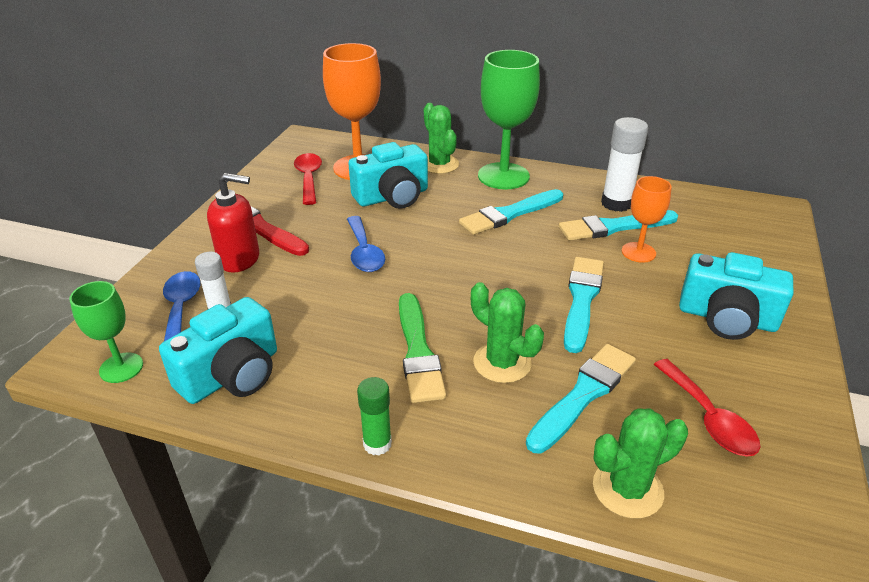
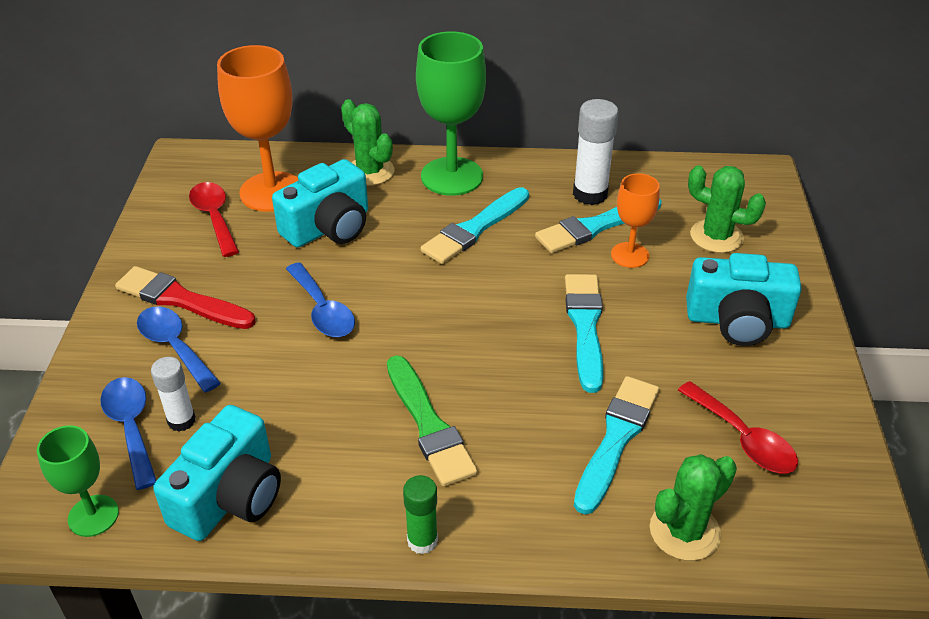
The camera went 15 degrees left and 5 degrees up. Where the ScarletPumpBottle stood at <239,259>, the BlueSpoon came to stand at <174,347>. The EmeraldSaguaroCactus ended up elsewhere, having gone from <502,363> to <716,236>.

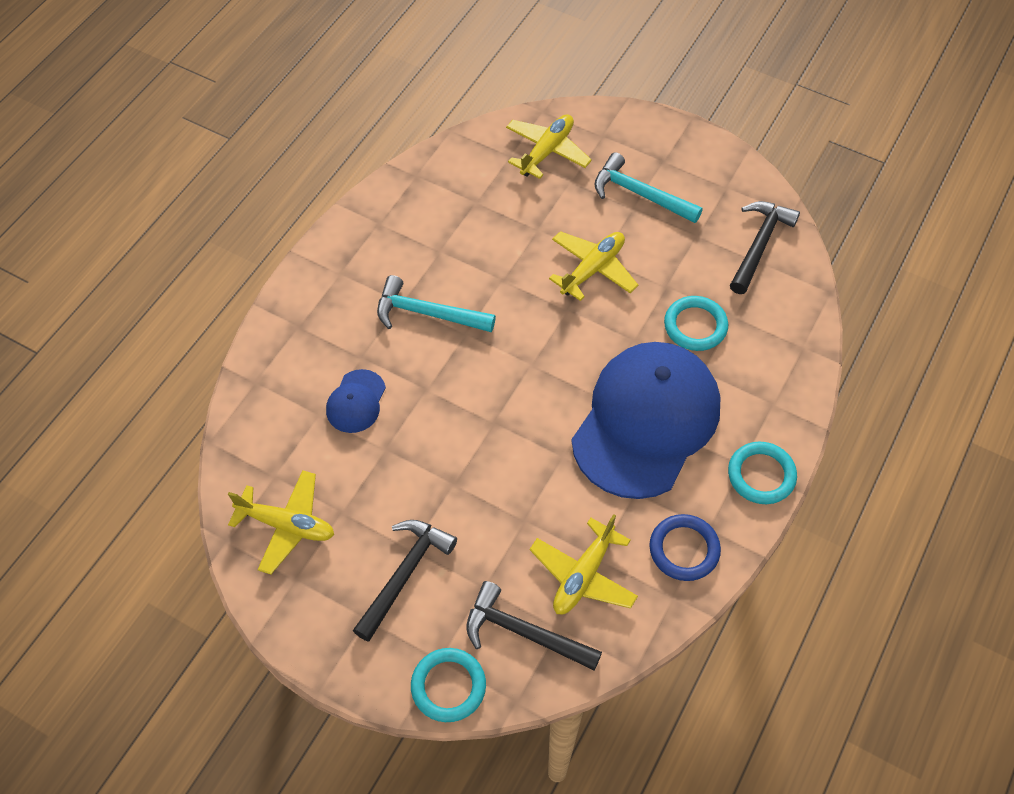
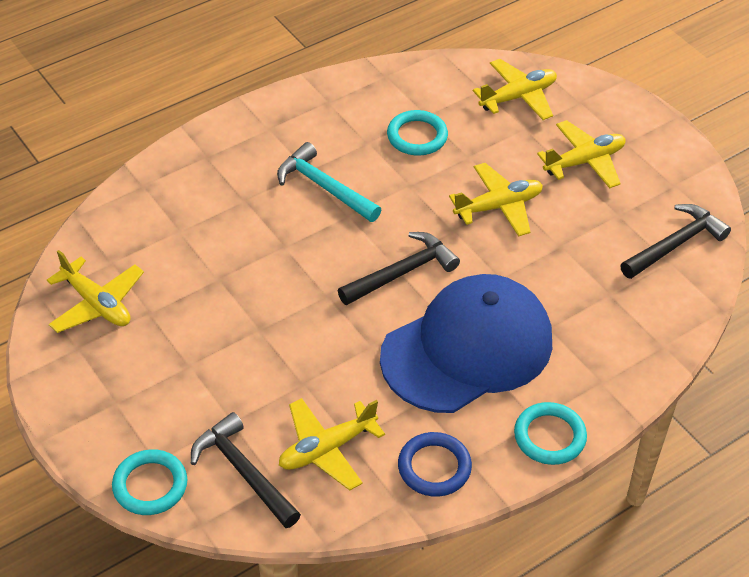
The camera went 25 degrees right and 10 degrees down. The second view lost the BluePeakedCap at <356,401>. The BlackClawHammer ended up elsewhere, having gone from <404,574> to <402,272>. Where the TurquoiseClawHammer stood at <640,194>, the YellowPlane came to stand at <584,161>. The TurquoiseRing ended up elsewhere, having gone from <695,326> to <417,136>.

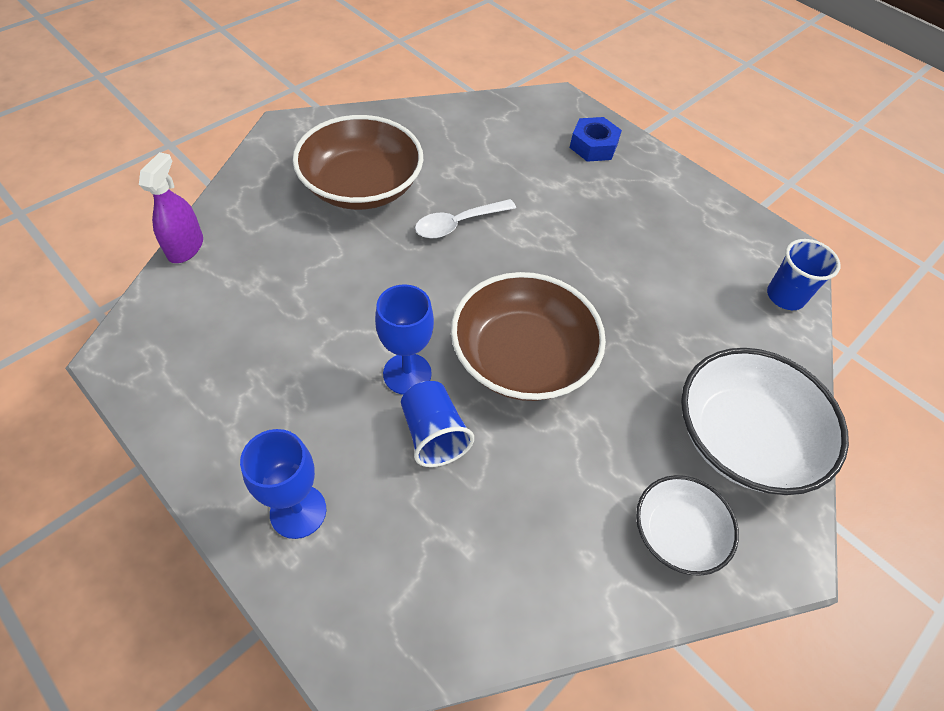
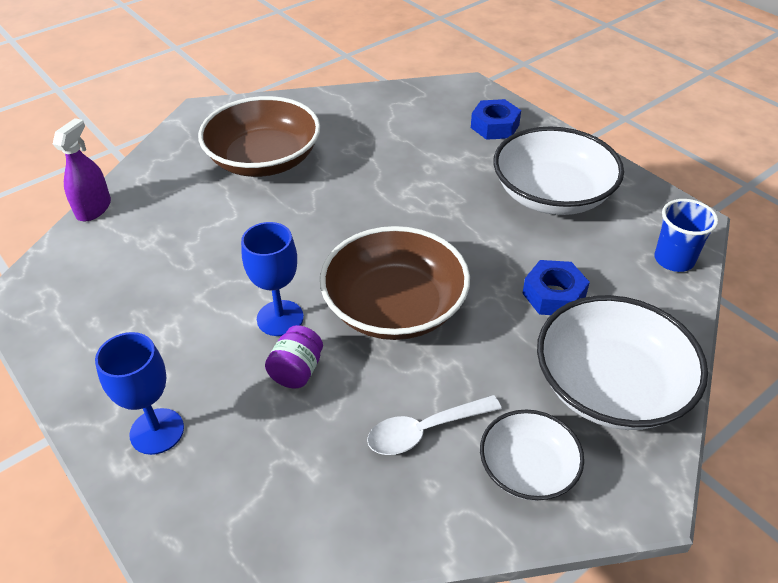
The camera went 10 degrees right and 10 degrees down. Where the BlueBeaker stood at <433,434>, the RoyalPurpleJamJar came to stand at <297,371>. The PureWhiteSpoon ended up elsewhere, having gone from <458,224> to <425,431>. The second view gained the PureWhiteDeepDish at <552,194>. The second view gained the BlueHexagonNut at <553,295>.

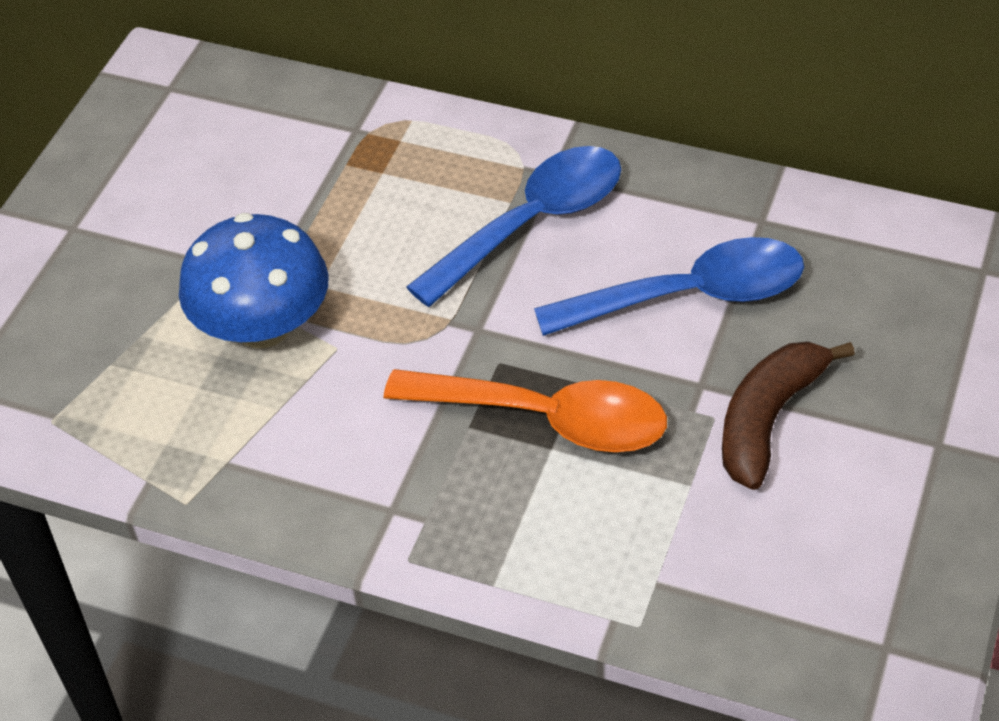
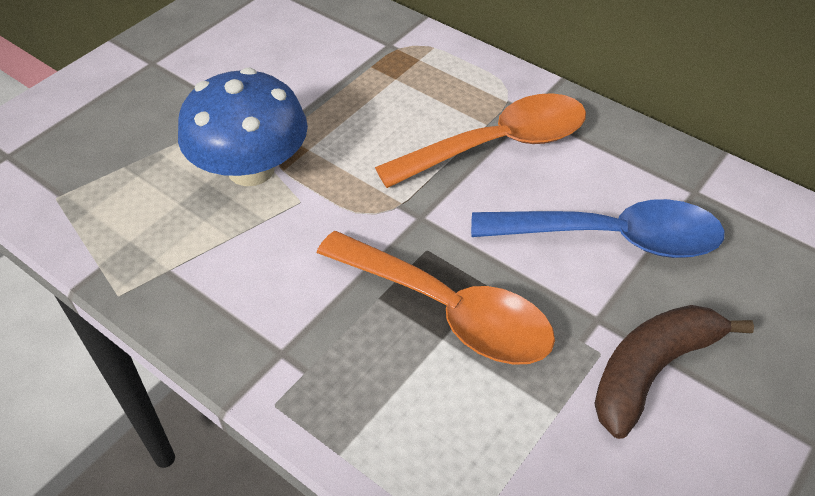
The camera went 15 degrees right and 0 degrees up. What was the BlueSpoon at <532,223> turned into the OrangeColouredSpoon at <498,145>.

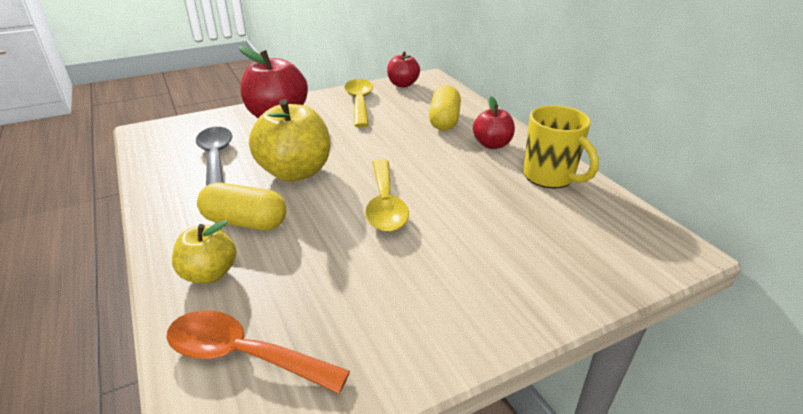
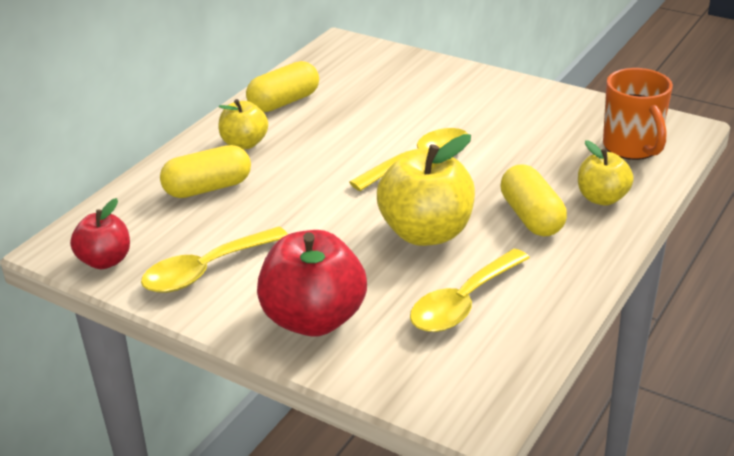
The camera went 120 degrees left and 0 degrees up. Where the OrangeColouredSpoon stood at <244,355>, the OrangeColouredMug came to stand at <632,147>. What was the AshGreySpoon at <216,158> turned into the YellowSpoon at <463,302>. What was the ScarletToyApple at <492,144> turned into the YellowToyApple at <244,143>. Where the YellowMug stood at <550,177>, the YellowPill came to stand at <284,102>.

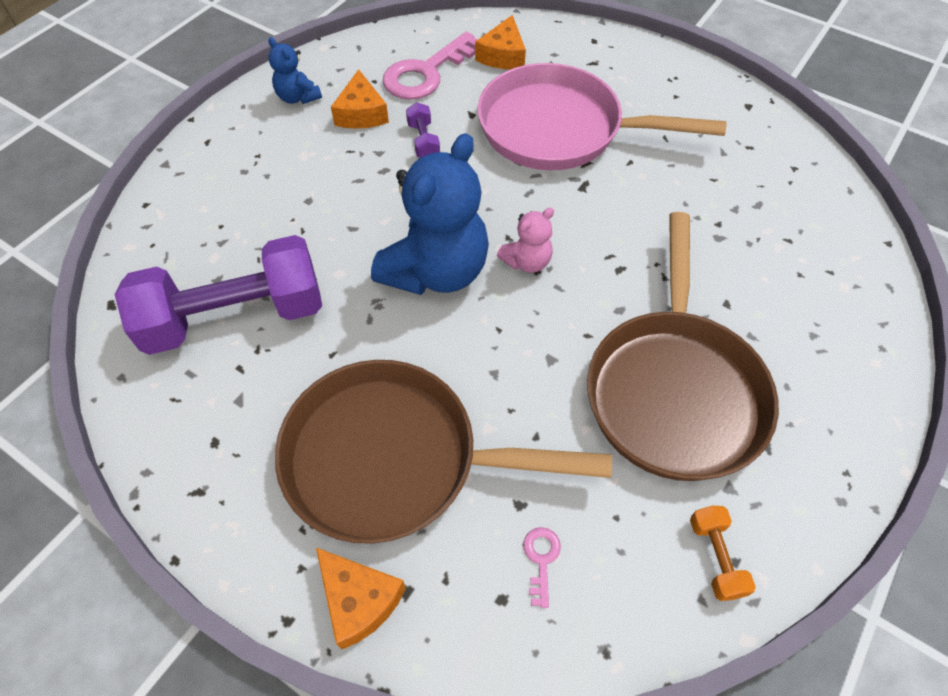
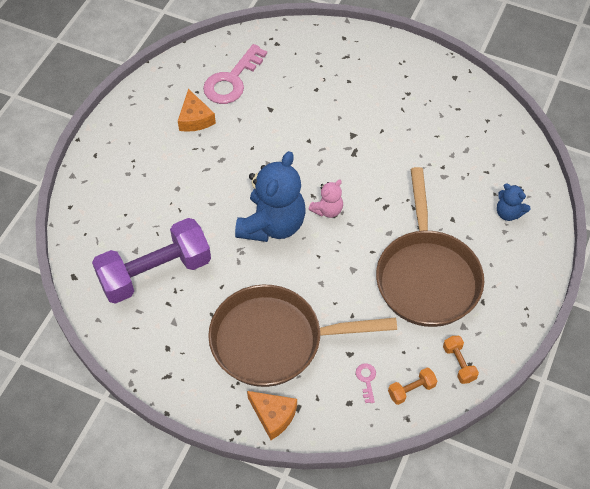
The camera went 10 degrees left and 0 degrees up. The BlueTeddy ended up elsewhere, having gone from <298,97> to <508,213>. The second view lost the RoyalPurpleDumbbell at <423,141>. The second view lost the OrangeColouredPieceOfCheese at <503,55>. The second view lost the RosySkillet at <559,129>. The second view gained the OrangeColouredDumbbell at <411,390>.

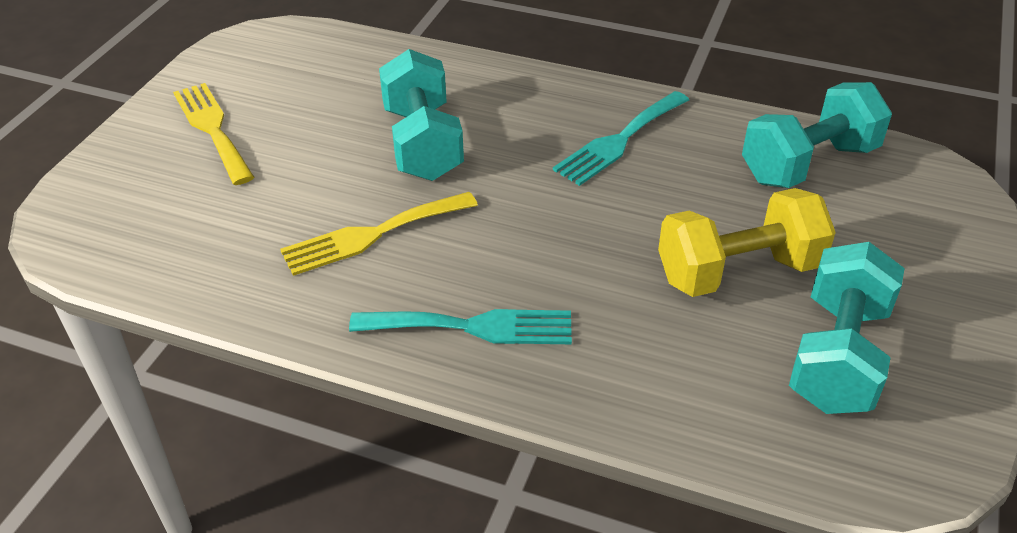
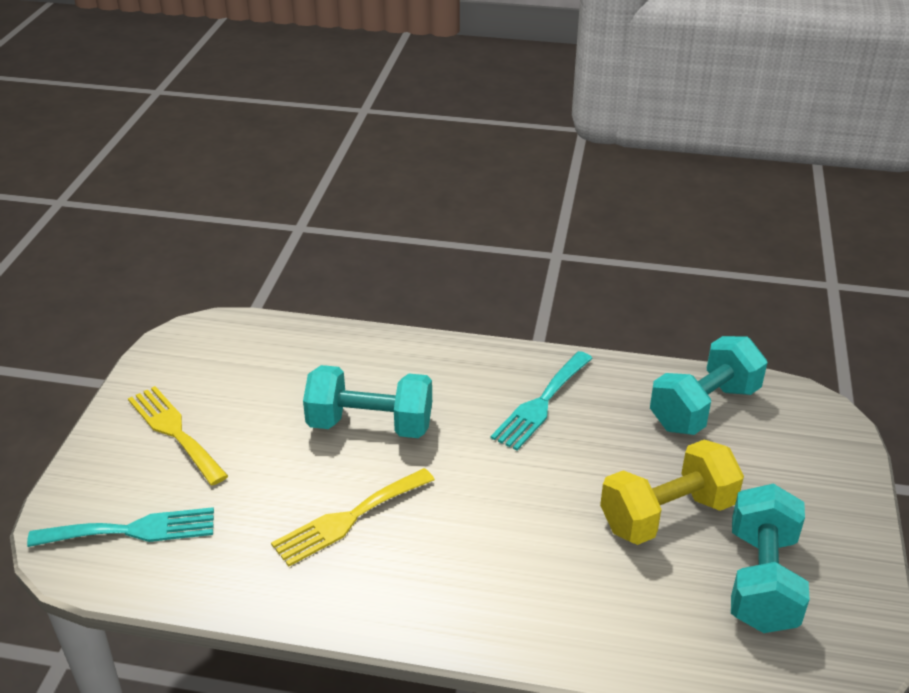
The camera went 10 degrees left and 5 degrees down. The TurquoiseDinnerFork ended up elsewhere, having gone from <473,327> to <132,530>. The TurquoiseDumbbell at <422,143> ended up facing another way, 60 degrees counterclockwise from before.

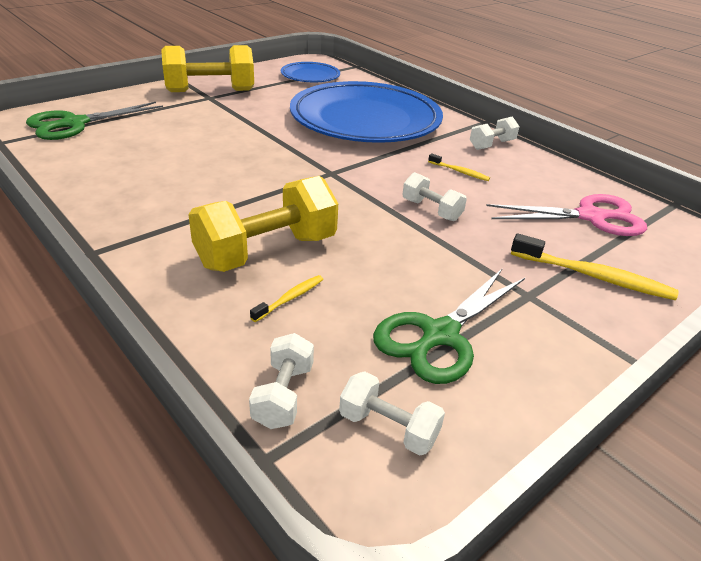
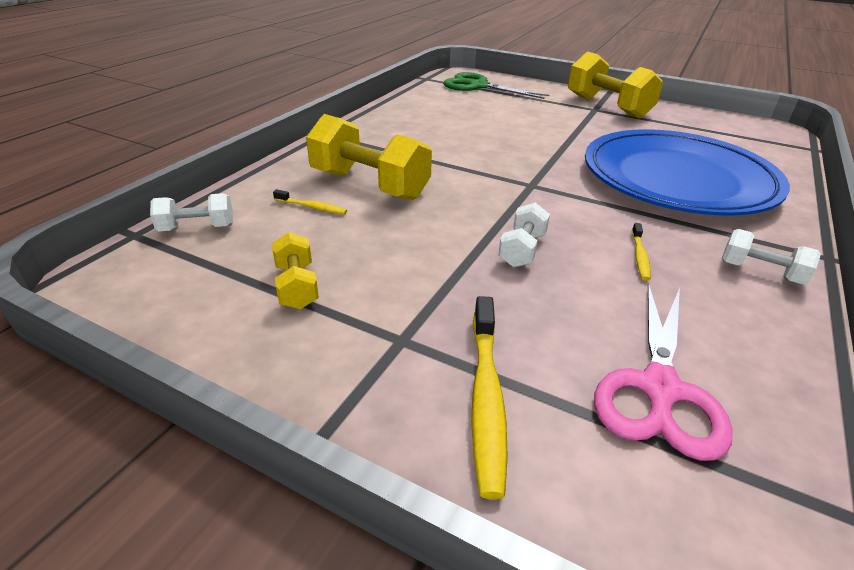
The camera went 70 degrees right and 0 degrees up. The second view lost the BluePlate at <310,76>. The second view lost the PureWhiteDumbbell at <388,428>. Where the EmeraldShears stood at <439,335>, the YellowDumbbell came to stand at <297,286>. The RosyShears at <591,217> ended up facing another way, 45 degrees clockwise from before.

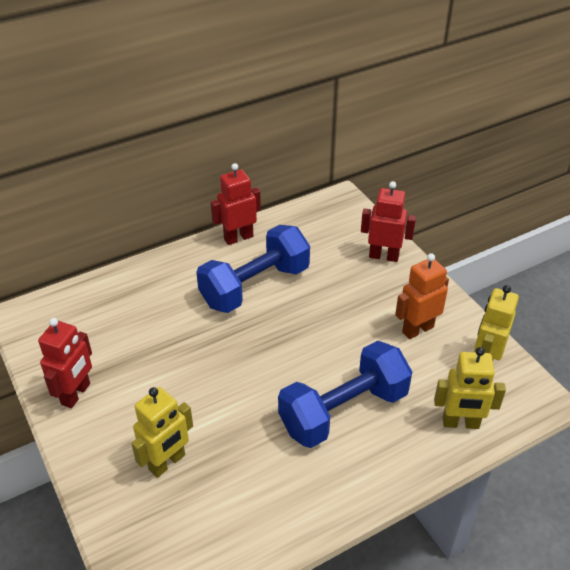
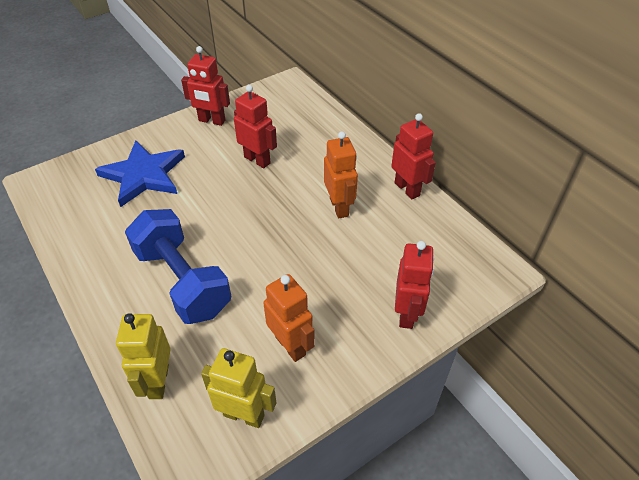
The camera went 85 degrees right and 5 degrees up. Where the YellowToyRobot stood at <167,463>, the BlueStar came to stand at <143,175>. Where the BlueDumbbell stood at <255,286>, the OrangeColouredToyRobot came to stand at <339,207>. The second view gained the ScarletToyRobot at <257,160>.

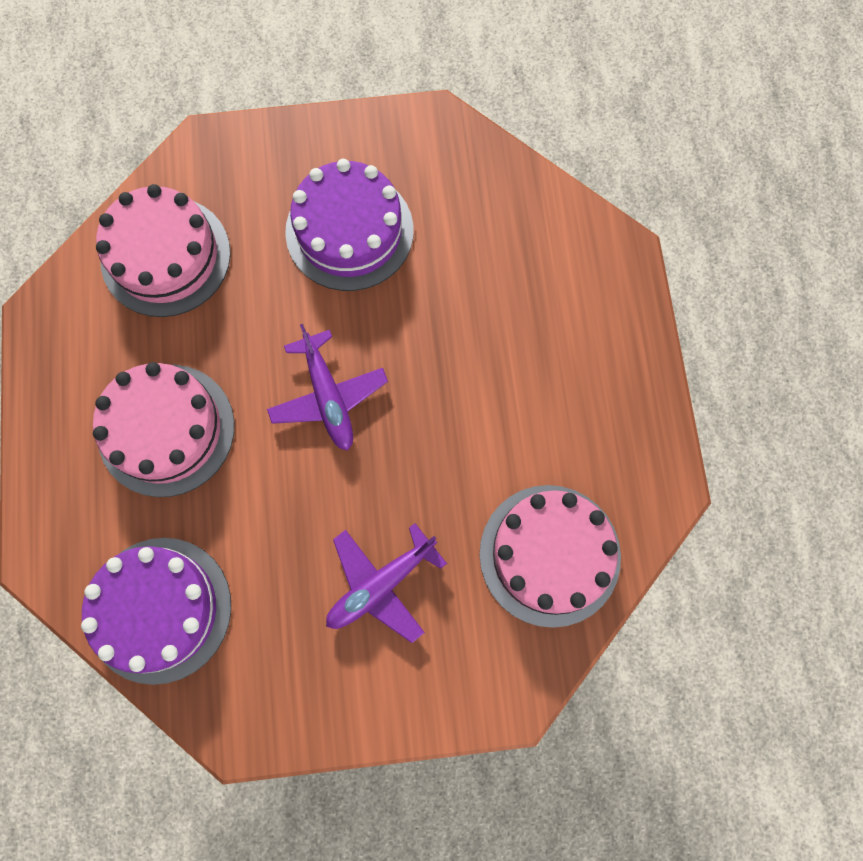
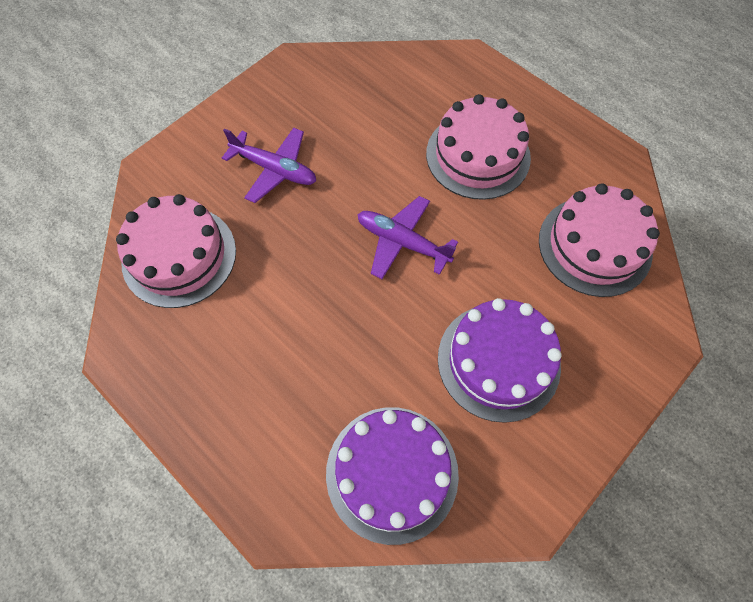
The camera went 140 degrees right and 10 degrees down. The RoyalPurpleCake ended up elsewhere, having gone from <159,609> to <392,473>. The RoyalPurplePlane at <380,584> ended up facing another way, 105 degrees clockwise from before.

